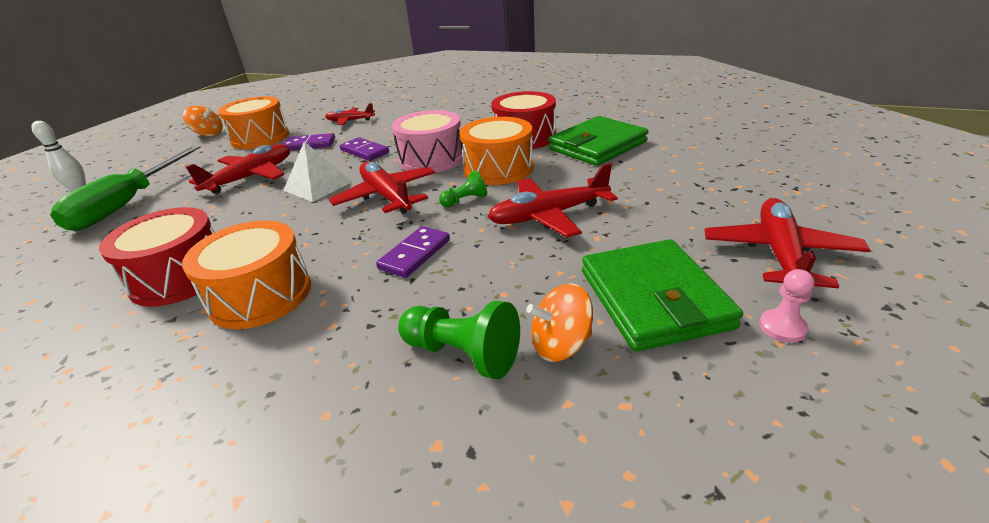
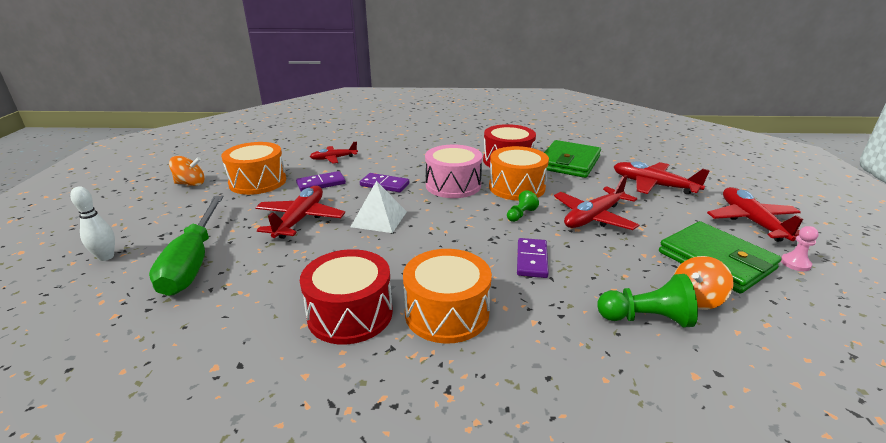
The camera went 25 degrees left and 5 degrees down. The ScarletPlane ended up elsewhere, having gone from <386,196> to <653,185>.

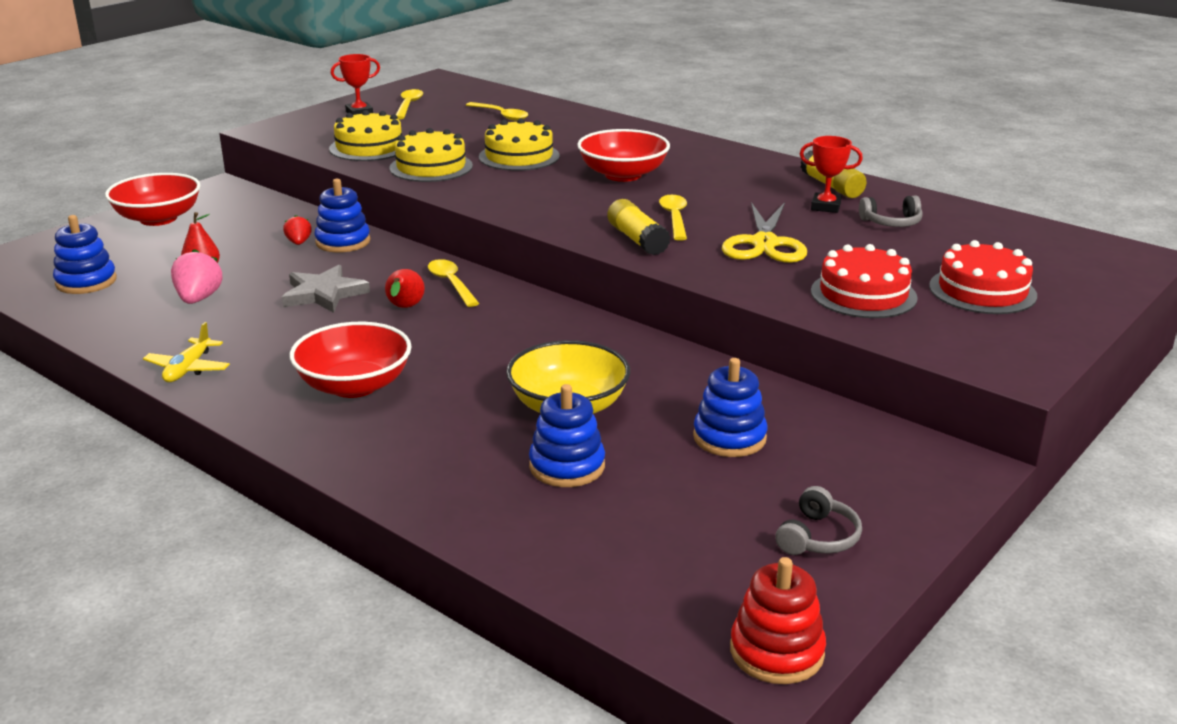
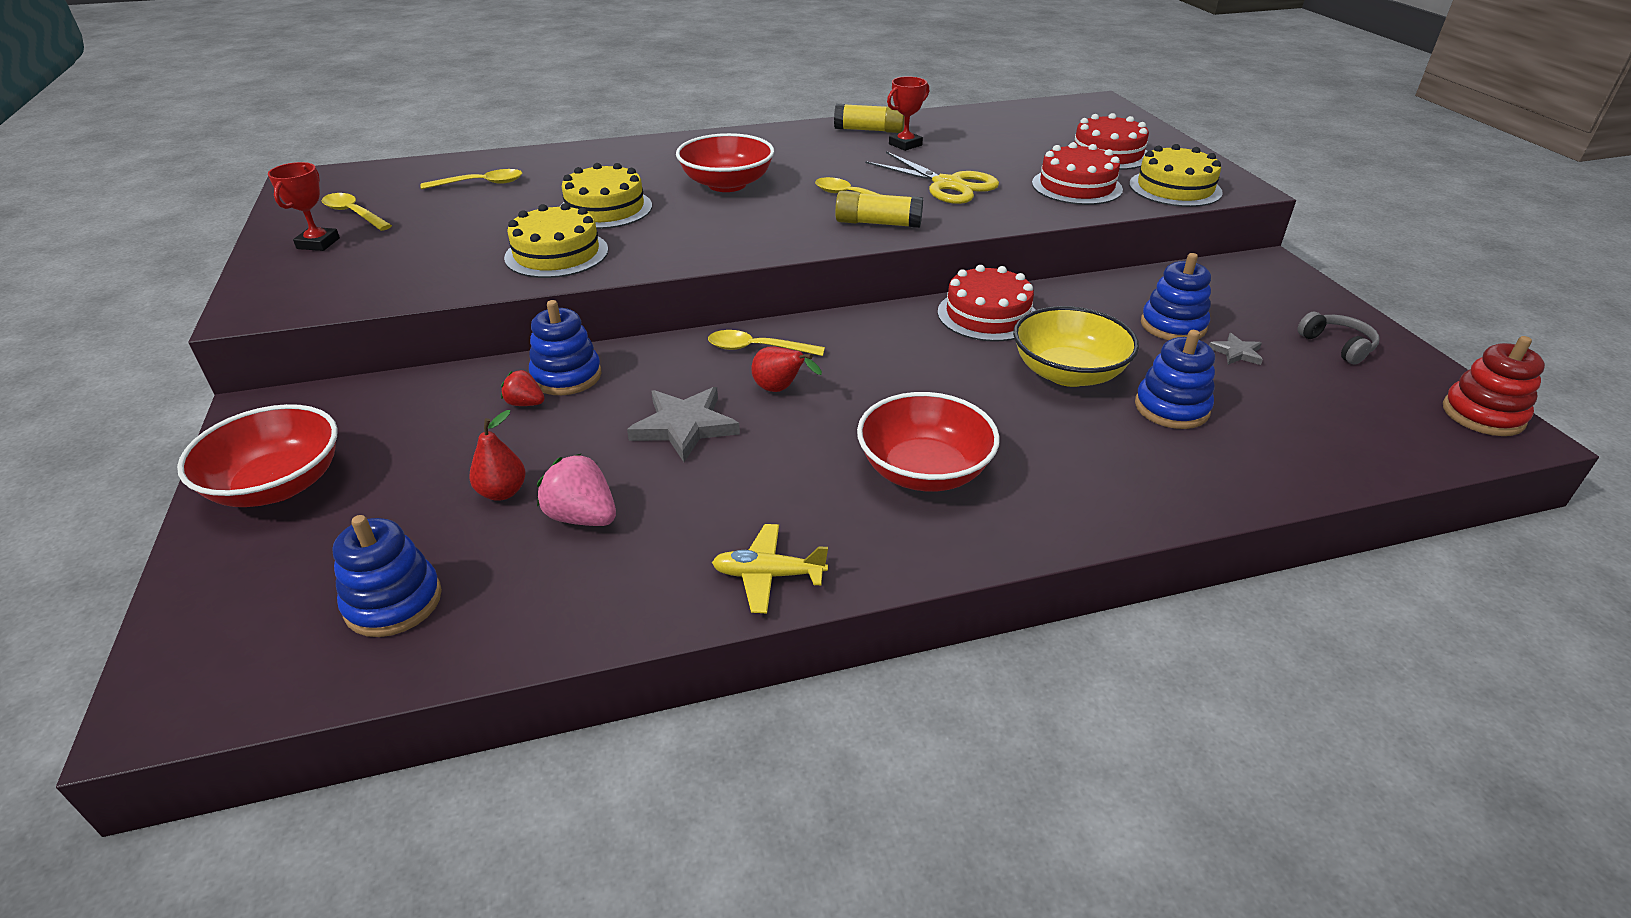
The camera went 55 degrees left and 10 degrees up. The YellowPlane at <188,369> ended up facing another way, 135 degrees clockwise from before. The YellowCake ended up elsewhere, having gone from <369,147> to <1175,188>. The second view lost the AshGreyHeadset at <891,222>. The second view gained the ScarletCake at <987,315>. The second view gained the AshGreyStar at <1236,352>.

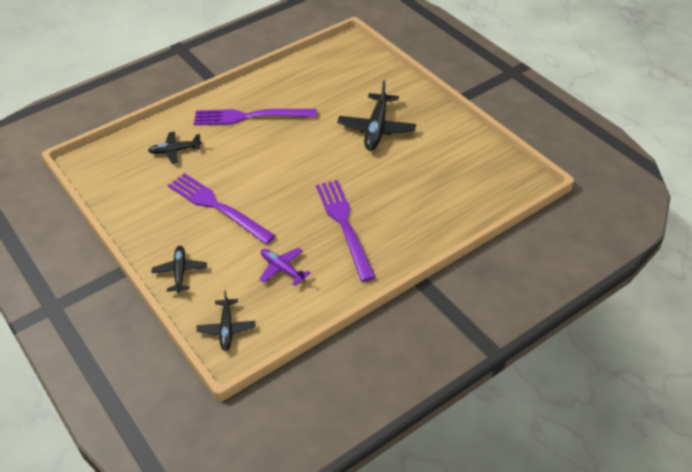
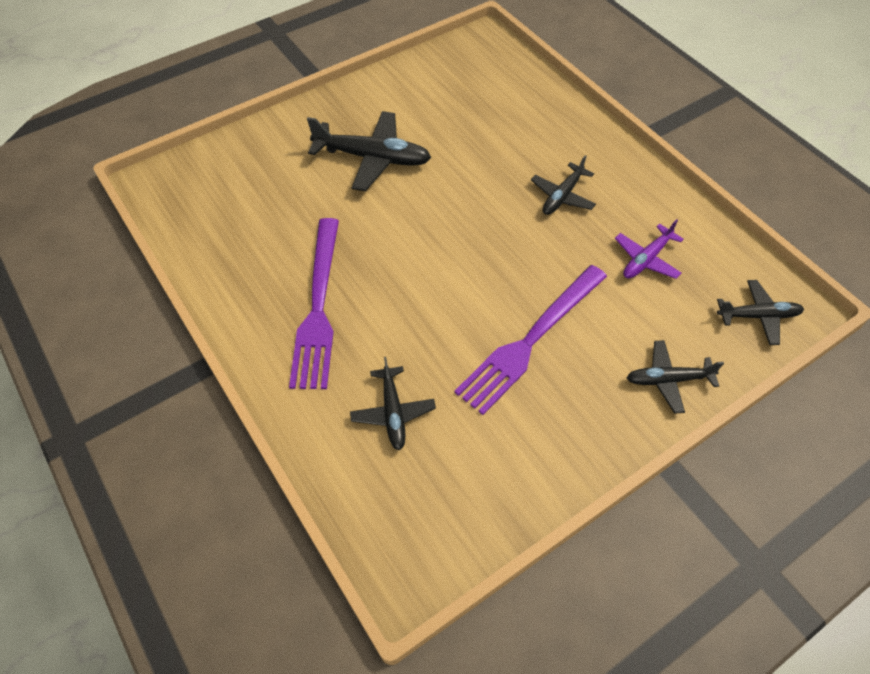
The camera went 90 degrees left and 10 degrees up. Where the RoyalPurpleDinnerFork stood at <344,225>, the BlackPlane came to stand at <562,196>.

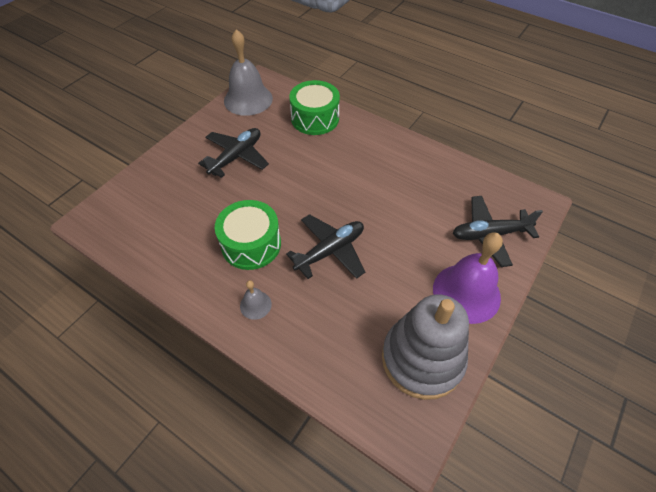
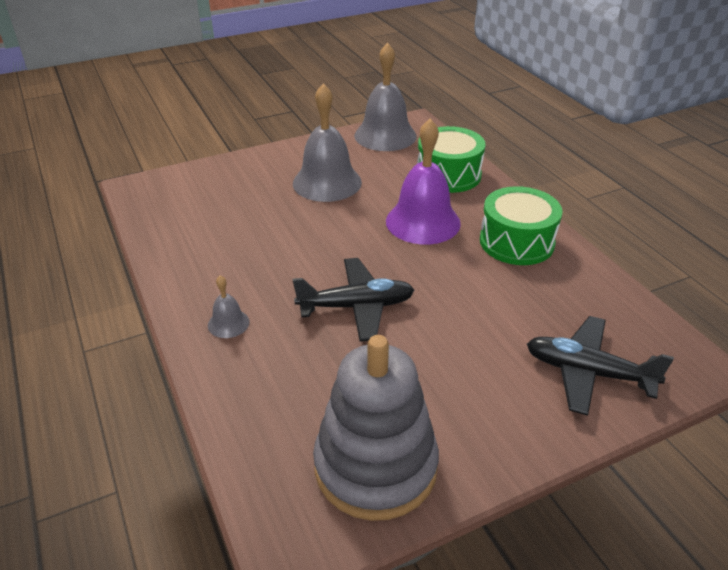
The camera went 30 degrees right and 15 degrees down. Where the BlackPlane stood at <236,157>, the AshGreySchoolBell came to stand at <327,182>. The EmeraldSnareDrum ended up elsewhere, having gone from <251,244> to <516,242>. The RoyalPurpleSchoolBell ended up elsewhere, having gone from <466,293> to <423,222>.

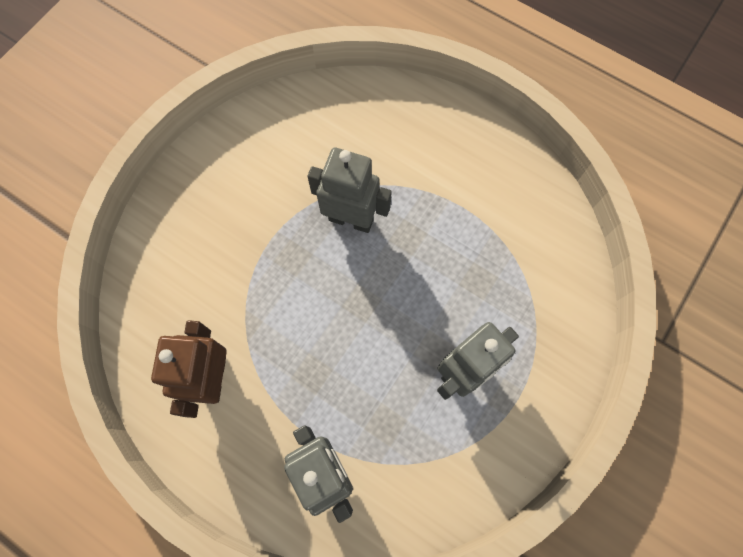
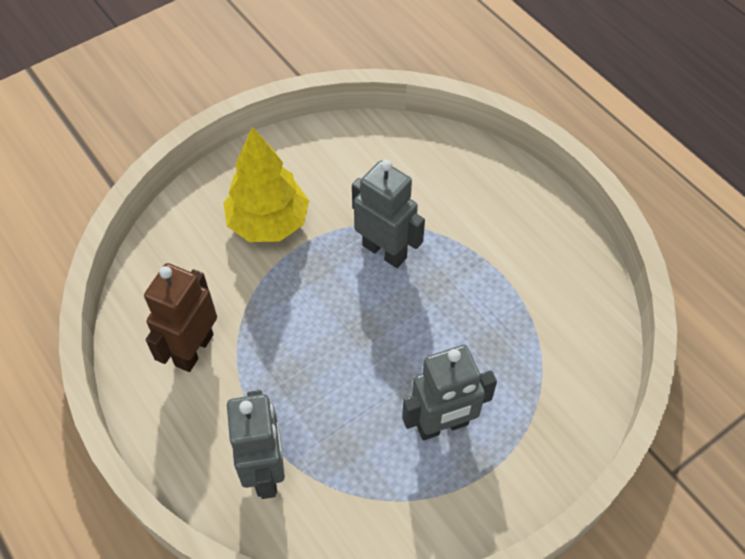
The camera went 20 degrees right and 15 degrees down. The second view gained the YellowFirTree at <268,223>.

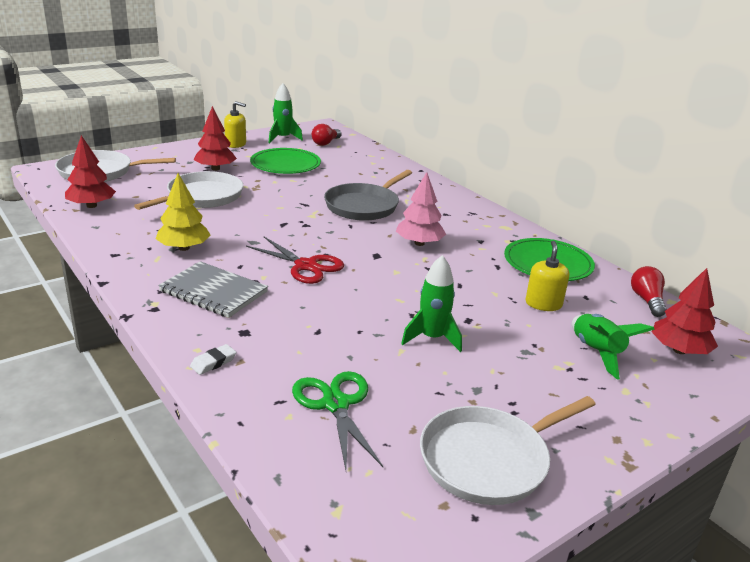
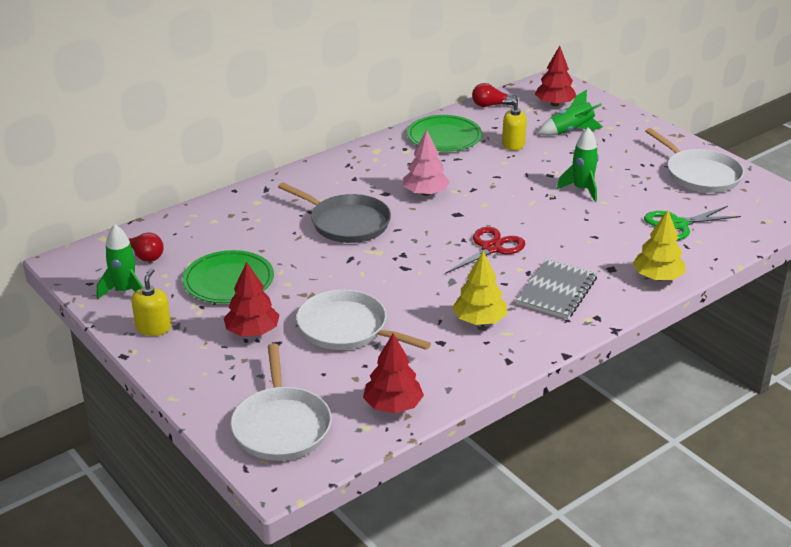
The camera went 90 degrees left and 5 degrees up. Where the PureWhiteGumEraser stood at <213,362>, the YellowFirTree came to stand at <657,277>.

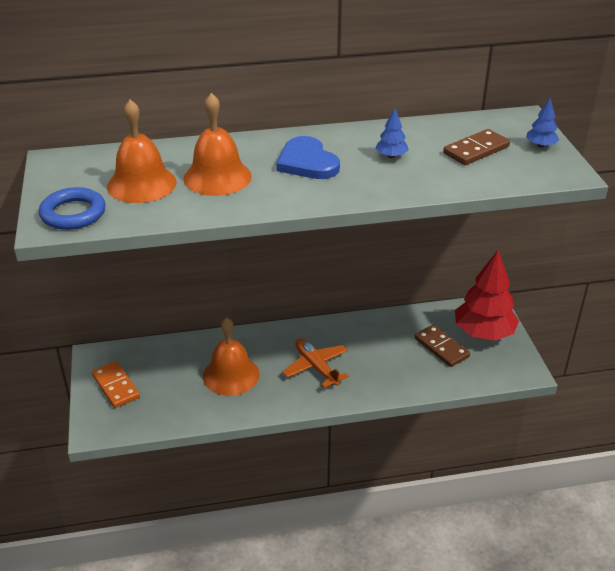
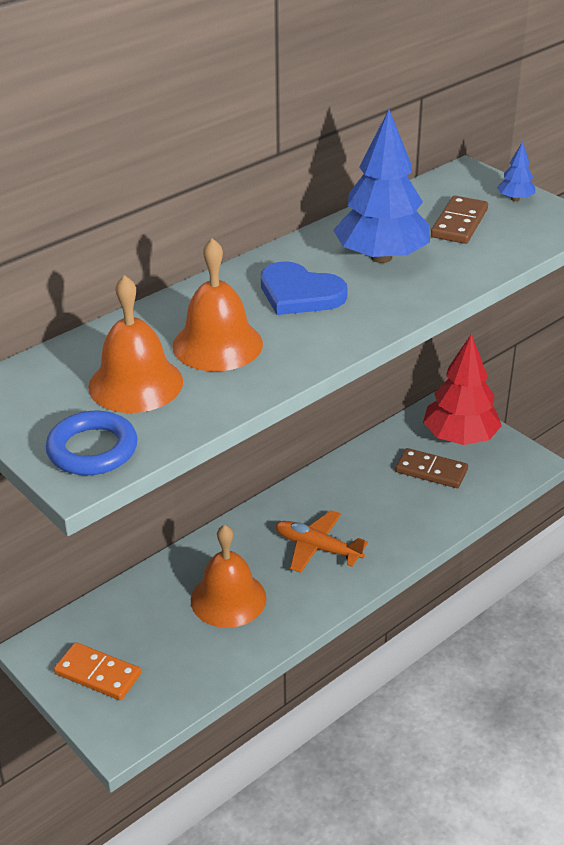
The camera went 30 degrees left and 0 degrees up. The size of the BlueFirTree at <391,156> changed by a factor of 2.34.

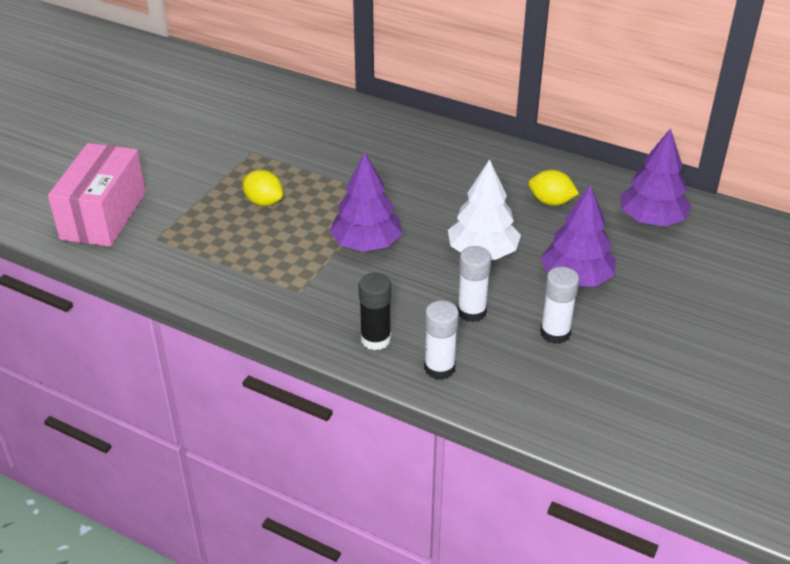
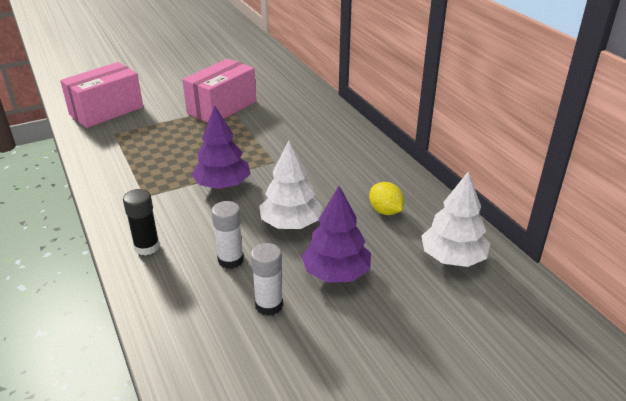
The camera went 35 degrees right and 5 degrees down. The second view lost the YellowToyLemon at <263,202>. The second view lost the PureWhiteStickOfGlue at <439,368>. What was the RoyalPurpleFirTree at <651,220> turned into the PureWhiteFirTree at <452,258>. The second view gained the RosyPackage at <222,107>.

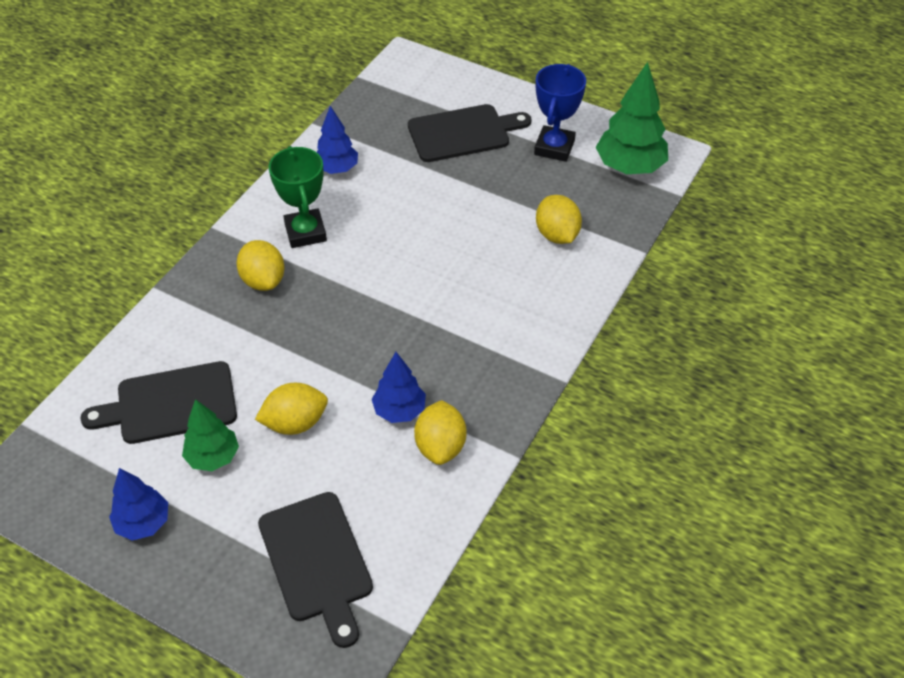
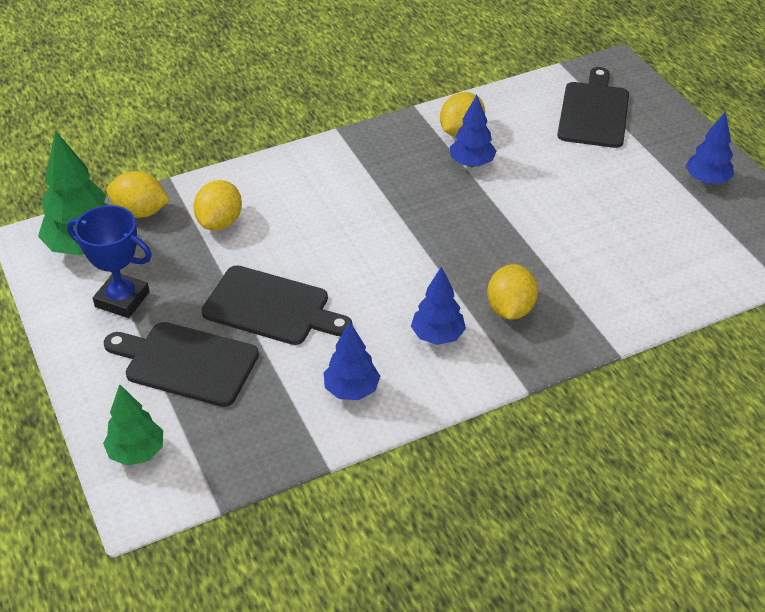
The camera went 145 degrees left and 5 degrees down. The BlackChoppingBoard ended up elsewhere, having gone from <170,404> to <271,307>. The EmeraldFirTree ended up elsewhere, having gone from <213,457> to <137,452>. The YellowToyLemon ended up elsewhere, having gone from <295,423> to <140,212>. Where the EmeraldTrophy stood at <305,232>, the BlueFirTree came to stand at <437,336>. The BlueTrophy at <554,147> ended up facing another way, 60 degrees clockwise from before.

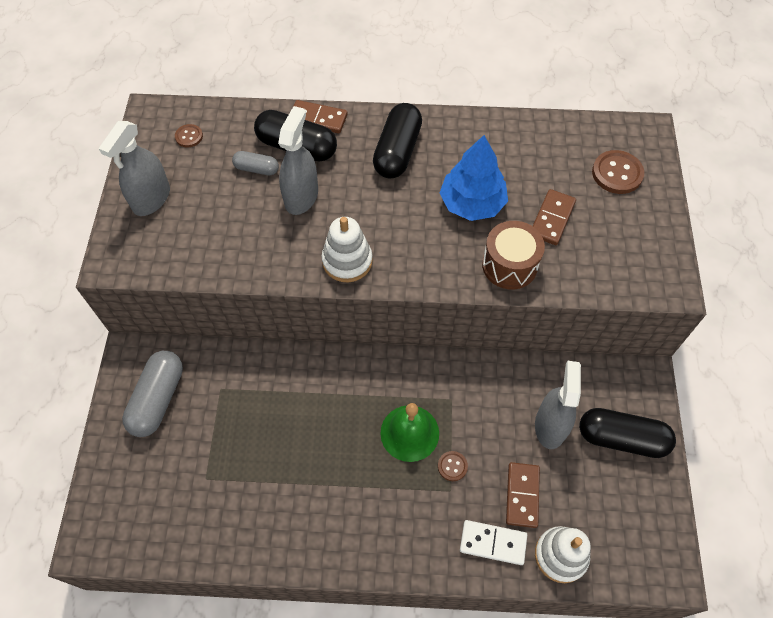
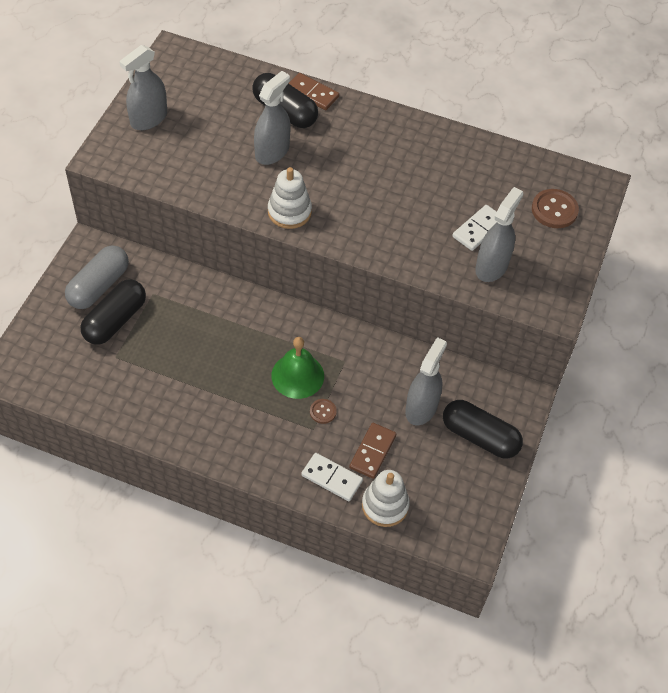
The camera went 15 degrees right and 5 degrees down. The second view lost the DarkBrownSewingButton at <189,136>. The second view lost the AshGreyPill at <256,169>. The BlackPill ended up elsewhere, having gone from <397,151> to <115,320>. The second view lost the BlueFirTree at <472,203>. The second view lost the DarkBrownSnareDrum at <509,265>. What was the DarkBrownDominoTile at <552,219> turned into the PureWhiteDominoTile at <478,229>. The second view gained the AshGreySprayer at <491,266>.

